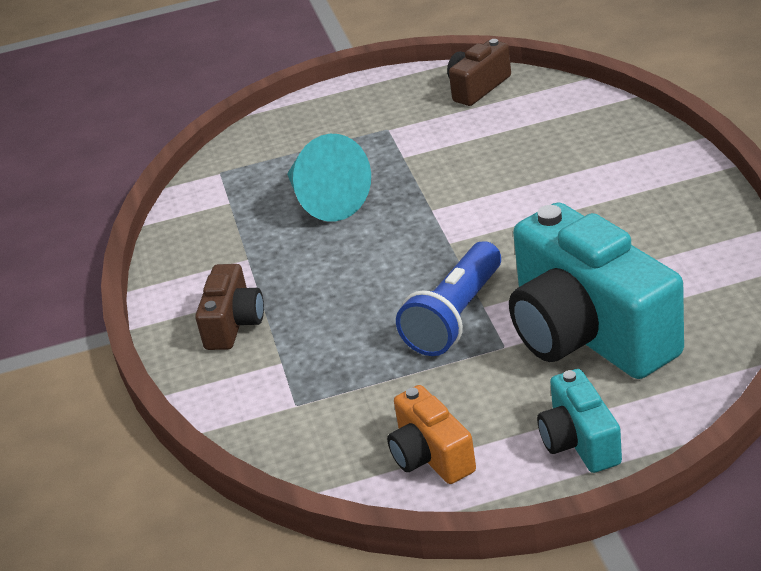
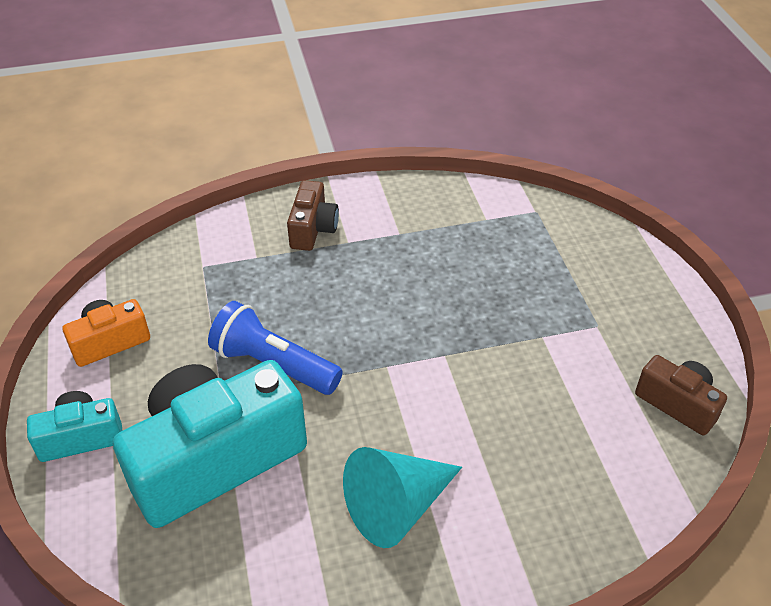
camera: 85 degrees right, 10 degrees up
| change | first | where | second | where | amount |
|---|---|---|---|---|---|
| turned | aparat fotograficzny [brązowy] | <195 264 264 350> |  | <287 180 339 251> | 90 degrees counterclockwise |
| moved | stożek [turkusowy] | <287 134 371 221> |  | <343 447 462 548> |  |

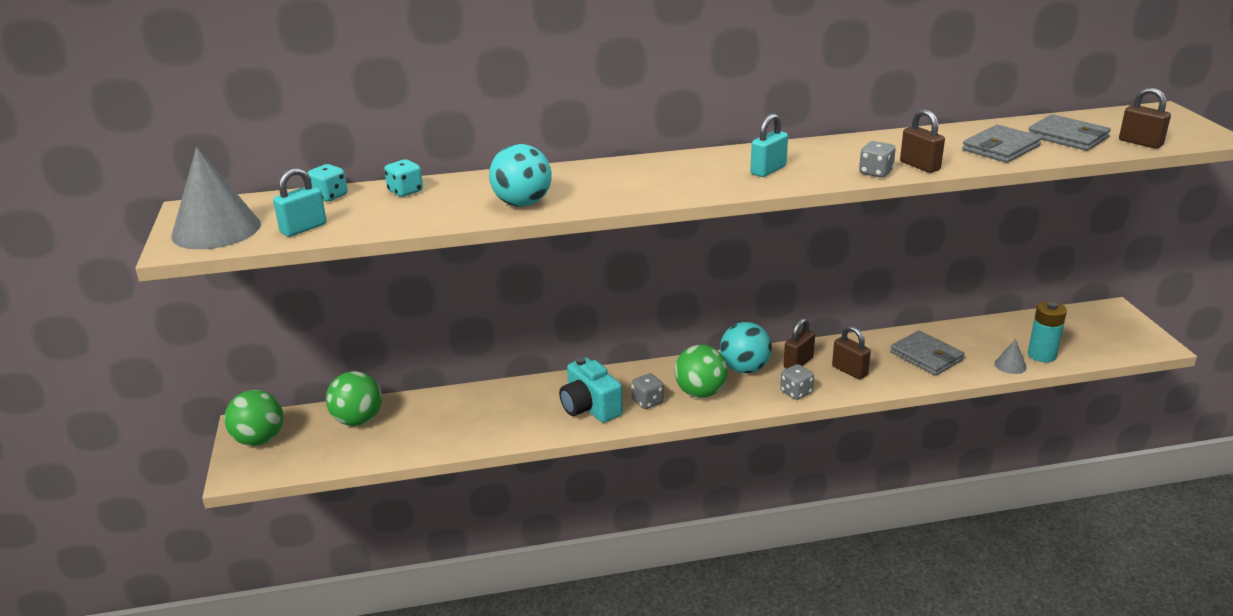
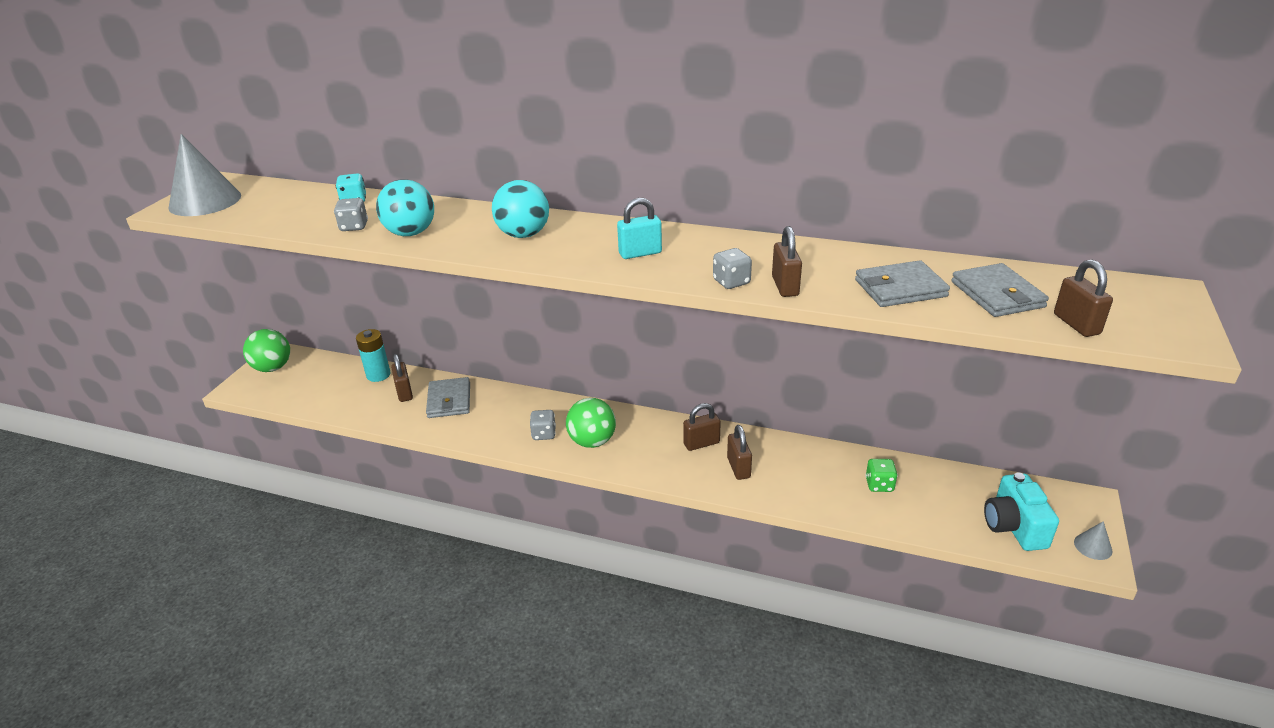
camera: 30 degrees right, 5 degrees up
| change | first | where | second | where | amount |
|---|---|---|---|---|---|
| removed | kłódka [turkusowy] | <273 168 327 237> |  |  |  |
| removed | kostka do gry [turkusowy] | <307 164 347 202> |  |  |  |
| removed | piłka [zielony] | <326 371 382 426> |  |  |  |
| moved | aparat fotograficzny [turkusowy] | <559 357 623 423> |  | <984 472 1059 551> |  |
| moved | piłka [turkusowy] | <720 322 772 373> |  | <492 180 549 238> |  |
| moved | kostka do gry [szary] | <780 364 814 400> |  | <334 198 368 231> |  |
| moved | portfel [szary] | <890 330 965 376> |  | <426 377 470 418> |  |
| moved | stożek [szary] | <994 339 1027 374> |  | <1074 521 1112 560> |  |
| moved | bateria [turkusowy] | <1028 301 1067 362> |  | <356 329 391 382> |  |
| added |  |  | kłódka [brązowy] | <391 354 413 402> |  |
| added |  |  | kostka do gry [zielony] | <865 459 898 492> |  |

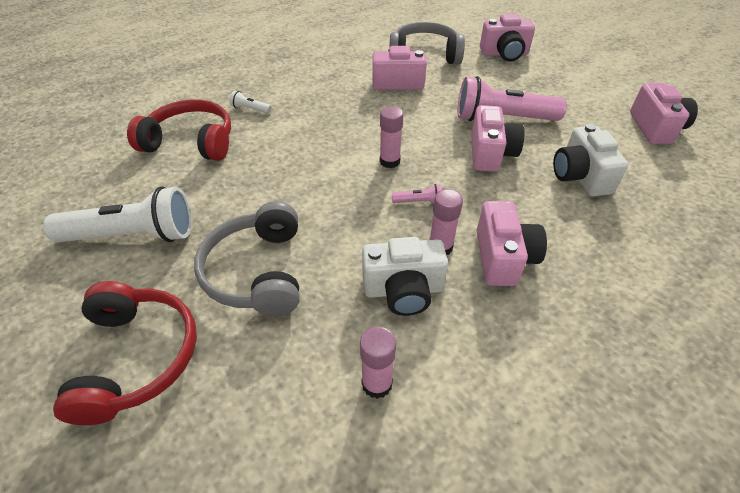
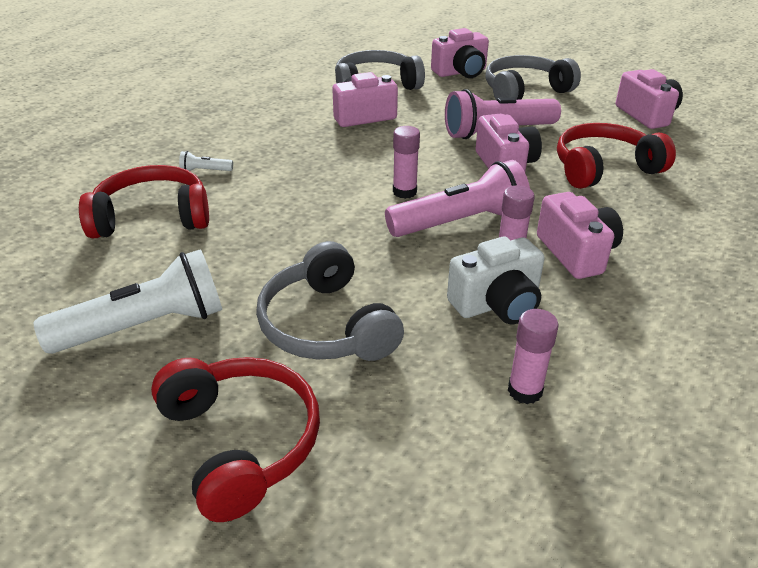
camera: 20 degrees left, 10 degrees down
| change | first | where | second | where | amount |
|---|---|---|---|---|---|
| resized | latarka [różowy] | <392 184 442 203> |  | <385 160 530 237> | x2.45 |
| replaced | aparat fotograficzny [biały] | <553 124 628 196> | słuchawki [czerwony] | <557 123 676 189> |  |
| added |  |  | słuchawki [szary] | <485 55 581 100> |  |

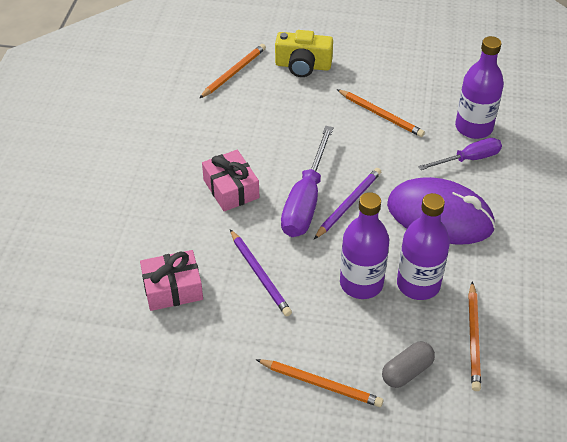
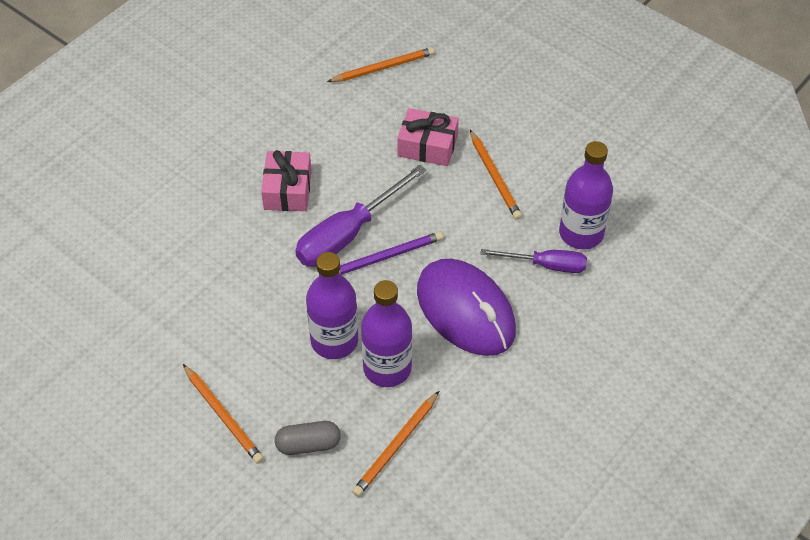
camera: 30 degrees right, 5 degrees up
| change | first | where | second | where | amount |
|---|---|---|---|---|---|
| moved | prezent [różowy] | <140 250 203 311> |  | <397 108 459 166> |  |
| removed | ołówek [fioletowy] | <230 229 292 316> |  |  |  |
| removed | aparat fotograficzny [żółty] | <275 30 333 77> |  |  |  |

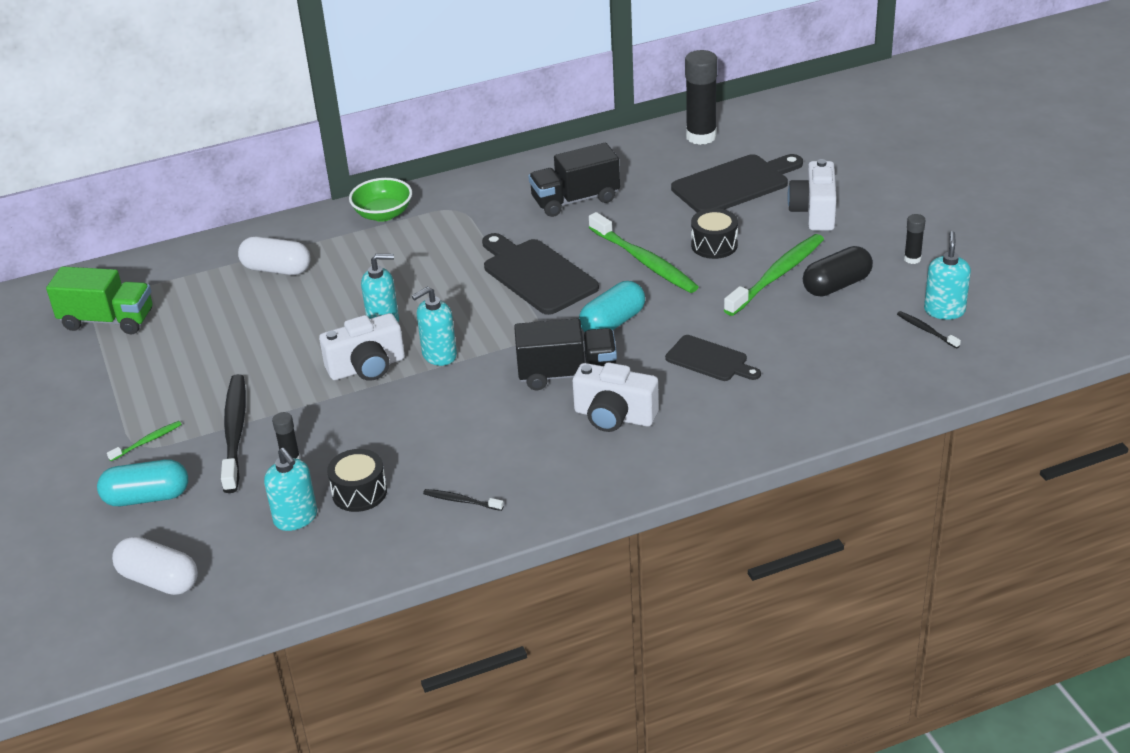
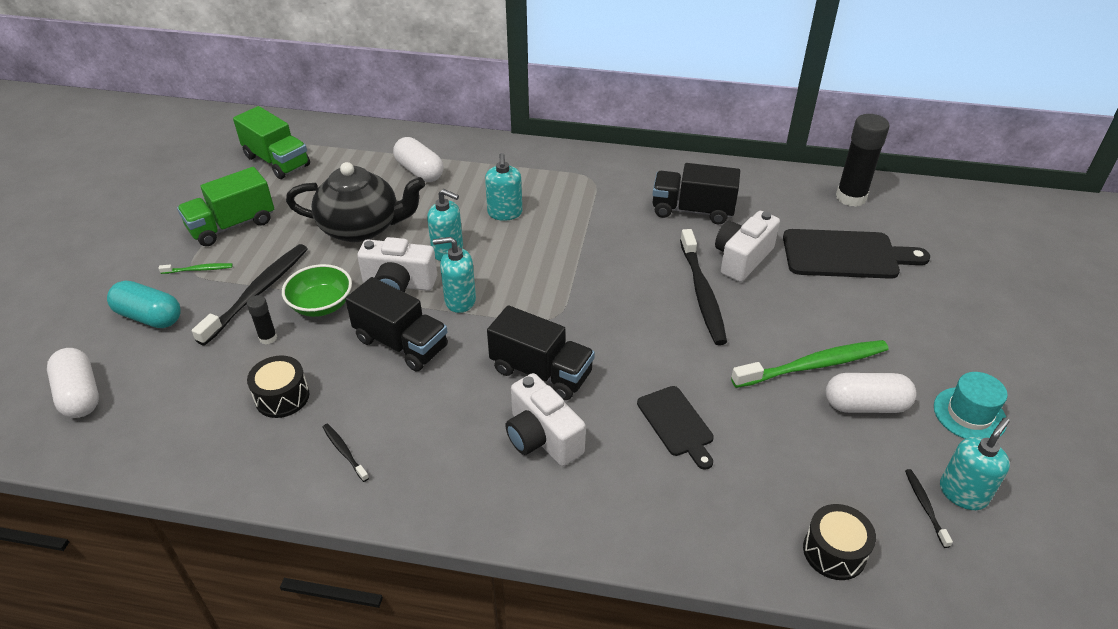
camera: 30 degrees right, 5 degrees up
| change | first | where | second | where | amount |
|---|---|---|---|---|---|
| moved | dozownik mydła [turkusowy] | <264 448 317 531> |  | <485 153 522 221> |  |
| moved | miska [zielony] | <349 178 412 222> |  | <282 264 352 317> |  |
| removed | deska do krojenia [czarny] | <482 233 599 315> |  |  |  |
| removed | kapsułka [turkusowy] | <579 281 645 332> |  |  |  |
| recoloured | szczoteczka do zębów [zielony] | <589 212 699 293> | szczoteczka do zębów [czarny] | <680 229 727 345> |  |
| moved | bęben [czarny] | <691 208 738 259> |  | <803 504 876 580> |  |
| moved | aparat fotograficzny [biały] | <787 159 837 231> |  | <715 211 780 282> |  |
| recoloured | kapsułka [czarny] | <803 246 873 297> | kapsułka [biały] | <826 373 916 413> |  |
| replaced | klej w sztyfcie [czarny] | <904 214 925 264> | kapelusz [turkusowy] | <934 372 1008 439> |  |
| added |  |  | ciężarówka [zielony] | <177 167 274 246> |  |
| added |  |  | imbryk [czarny] | <286 162 425 242> |  |
| added |  |  | ciężarówka [czarny] | <345 277 448 371> |  |

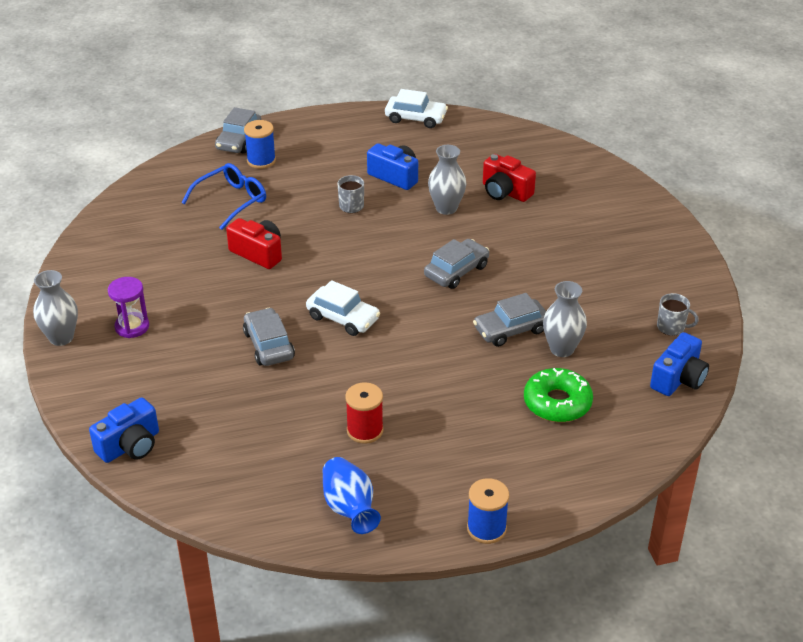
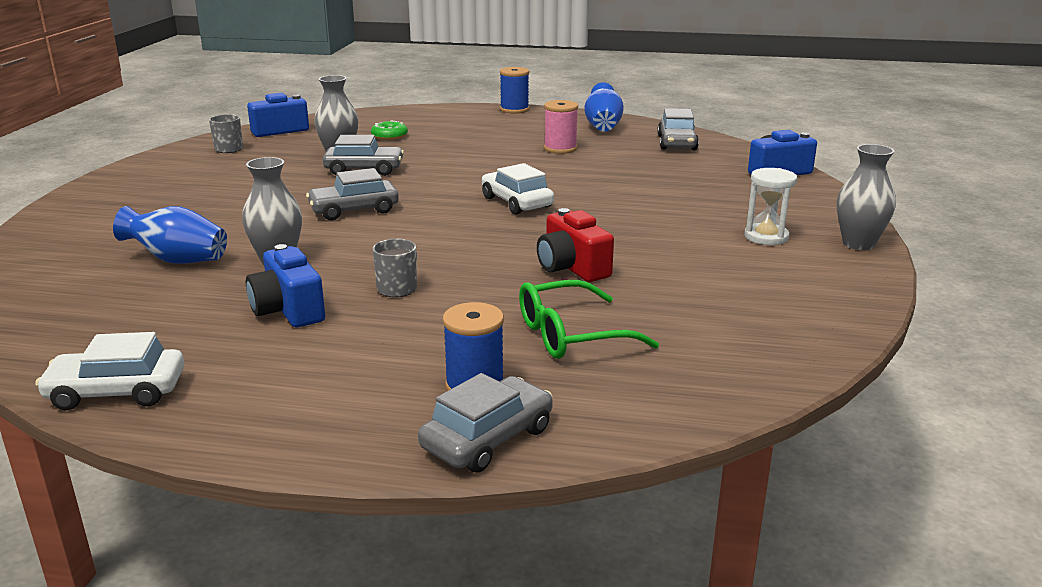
camera: 155 degrees left, 15 degrees down
| change | first | where | second | where | amount |
|---|---|---|---|---|---|
| recoloured | klepsydra [fioletowy] | <108 277 149 338> | klepsydra [biały] | <744 168 797 245> |  |
| recoloured | okulary [niebieski] | <181 163 266 230> | okulary [zielony] | <519 280 659 359> |  |
| moved | samochód [szary] | <243 308 295 366> |  | <657 108 699 150> |  |
| recoloured | szpulka [czerwony] | <345 382 384 444> | szpulka [różowy] | <544 100 578 154> |  |
| turned | samochód [biały] | <385 89 448 128> |  | <35 332 184 410> | 45 degrees counterclockwise |
| replaced | aparat fotograficzny [czerwony] | <483 154 536 202> | wazon [niebieski] | <113 206 227 264> |  |
| resized | donut [zielony] | <524 368 593 422> |  | <371 120 408 140> | x0.59 |

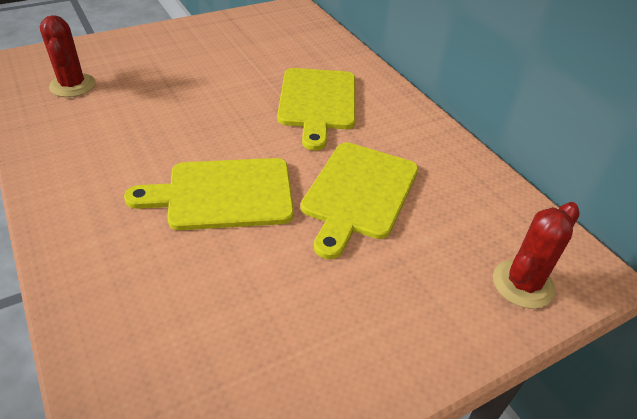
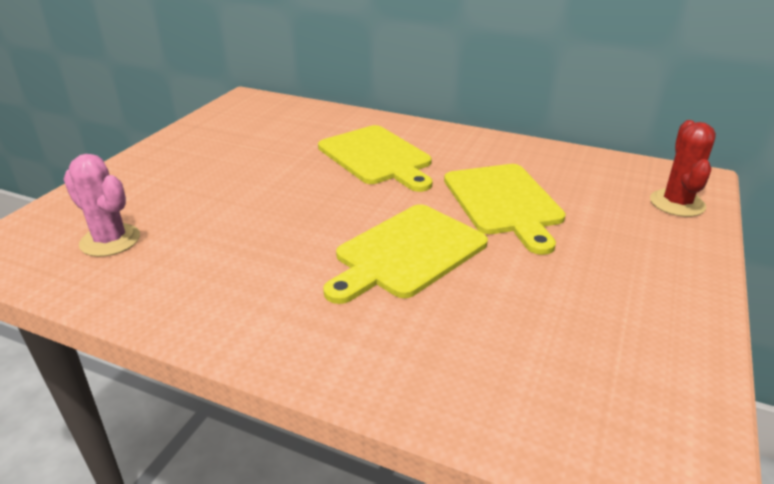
camera: 35 degrees left, 10 degrees down
| change | first | where | second | where | amount |
|---|---|---|---|---|---|
| recoloured | kaktus [czerwony] | <40 15 95 97> | kaktus [różowy] | <64 154 140 257> |  |

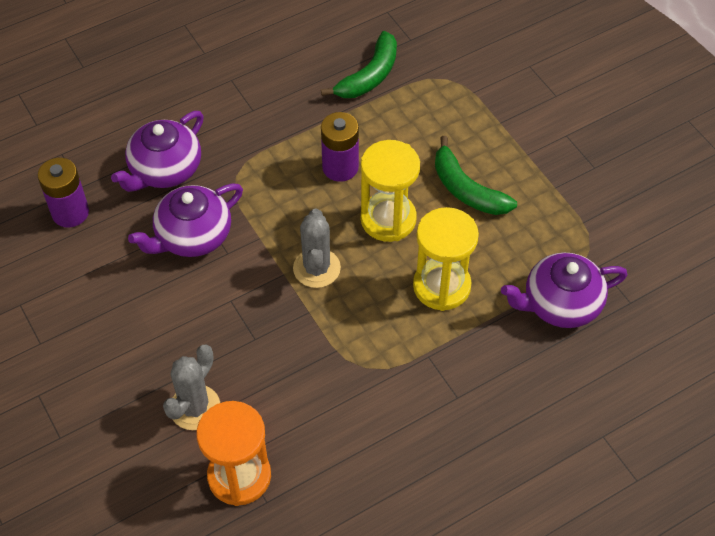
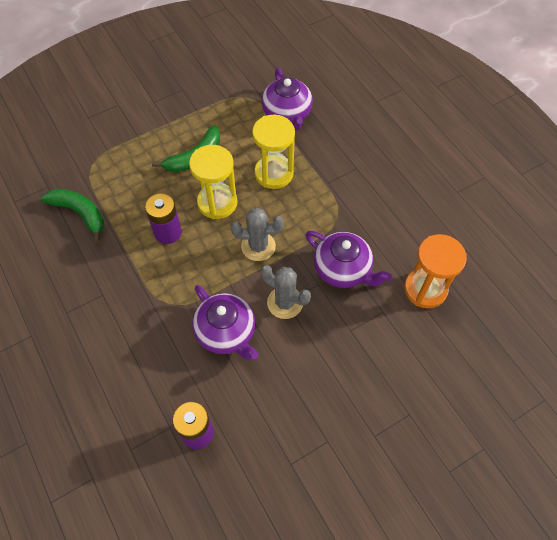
camera: 90 degrees left, 5 degrees up
| change | first | where | second | where | amount |
|---|---|---|---|---|---|
| moved | imbryk [fioletowy] | <111 111 204 192> |  | <305 231 392 288> |  |
| moved | kaktus [szary] | <163 345 220 430> |  | <261 265 311 319> |  |

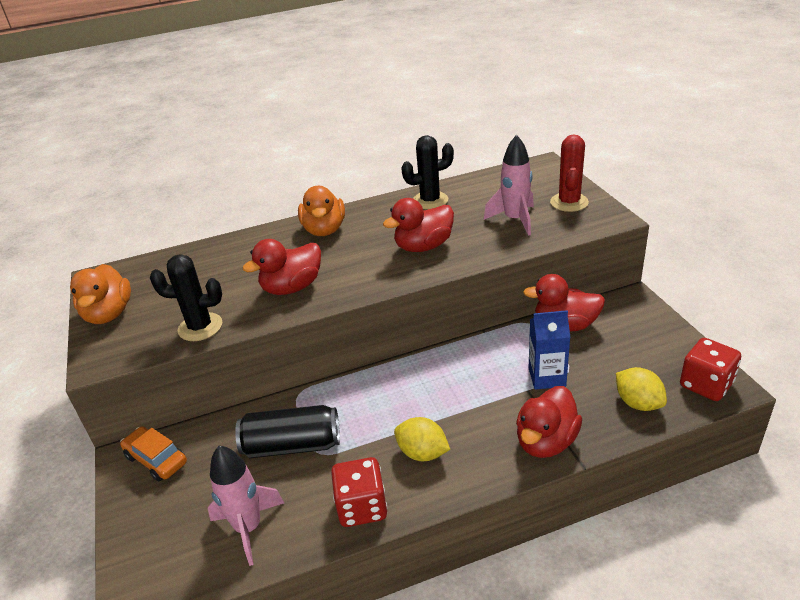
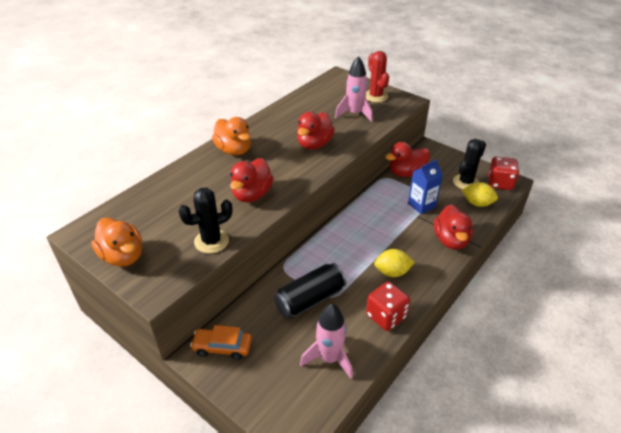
camera: 35 degrees left, 5 degrees up
| change | first | where | second | where | amount |
|---|---|---|---|---|---|
| moved | kaktus [czarny] | <401 135 454 210> |  | <453 139 486 189> |  |

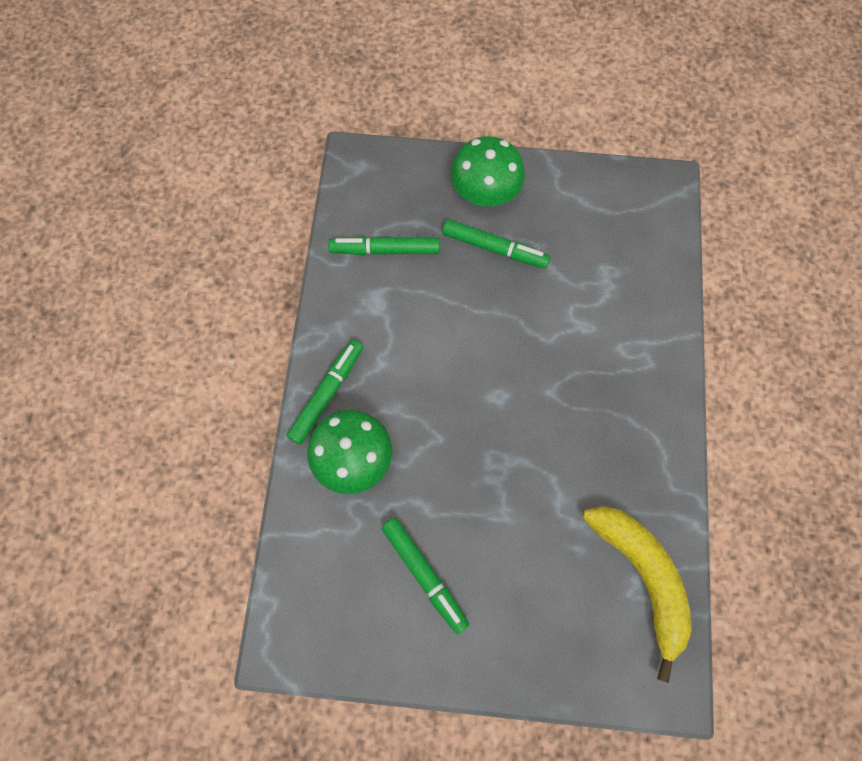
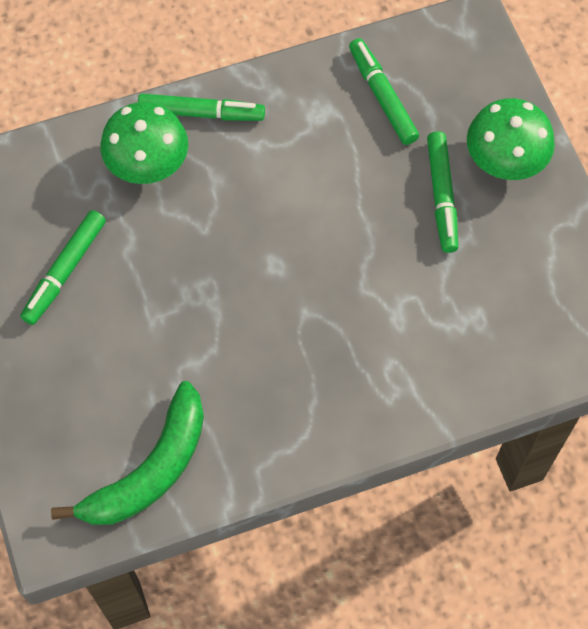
camera: 65 degrees right, 5 degrees down
| change | first | where | second | where | amount |
|---|---|---|---|---|---|
| recoloured | banan [żółty] | <583 506 692 683> | banan [zielony] | <51 381 204 525> |  |

